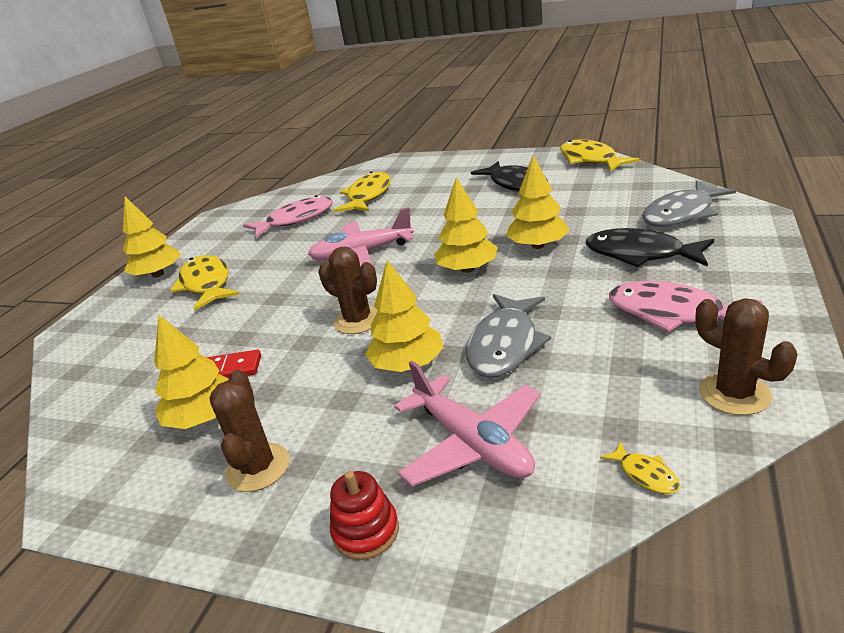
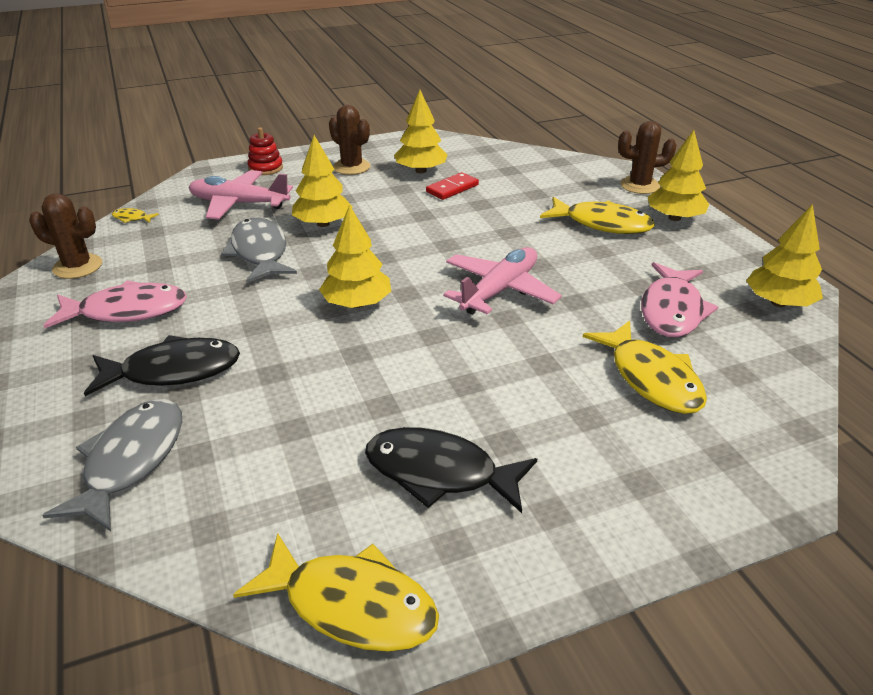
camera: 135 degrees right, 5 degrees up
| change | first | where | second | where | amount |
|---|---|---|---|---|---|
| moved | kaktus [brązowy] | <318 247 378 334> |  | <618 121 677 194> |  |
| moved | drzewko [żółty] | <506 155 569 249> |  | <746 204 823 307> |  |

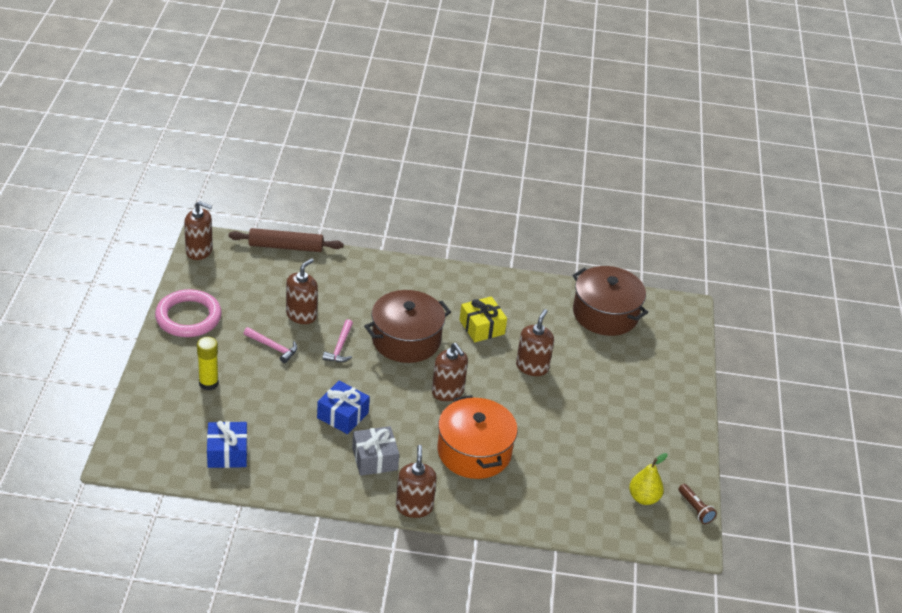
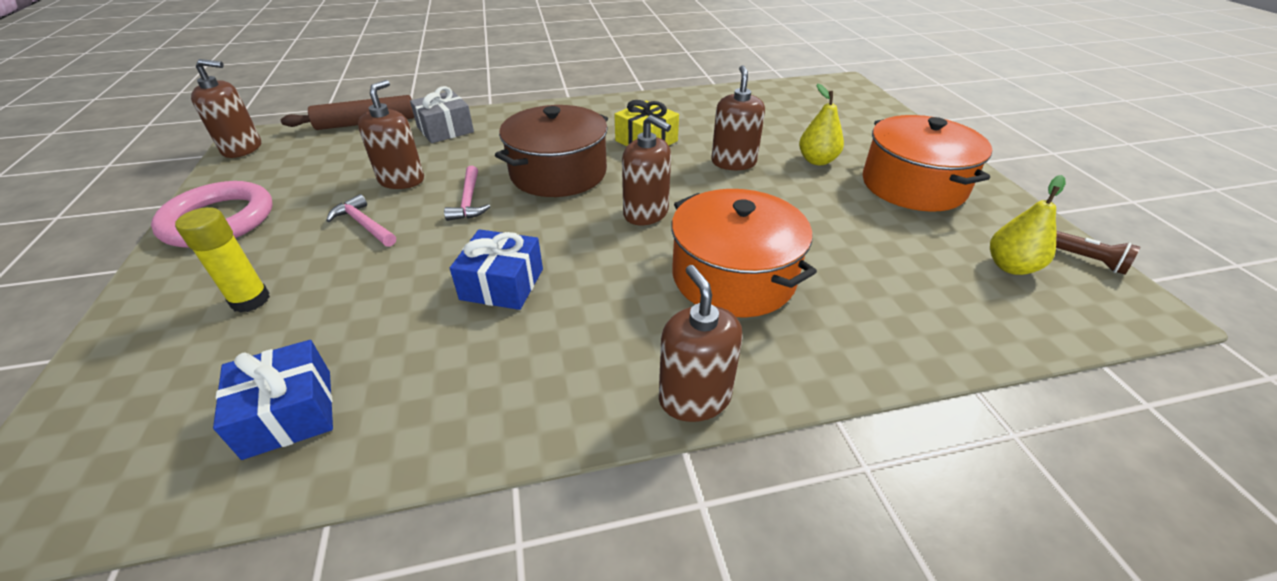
camera: 15 degrees left, 0 degrees up
| change | first | where | second | where | amount |
|---|---|---|---|---|---|
| turned | młotek [różowy] | <244 327 298 363> |  | <326 194 396 247> | 150 degrees counterclockwise |
| moved | prezent [szary] | <352 426 399 476> |  | <410 86 474 143> |  |
| removed | garnek [brązowy] | <572 266 648 336> |  |  |  |
| added |  |  | gruszka [żółty] | <799 84 844 165> |  |
| added |  |  | garnek [pomarańczowy] | <863 115 992 212> |  |

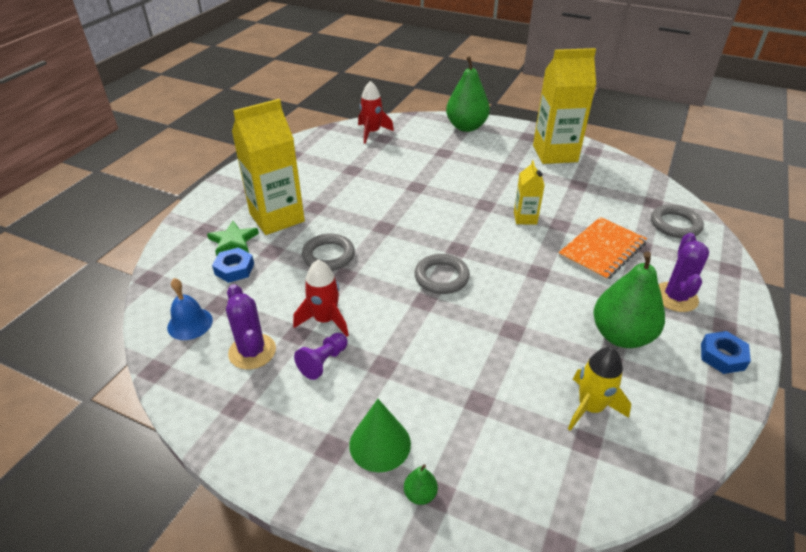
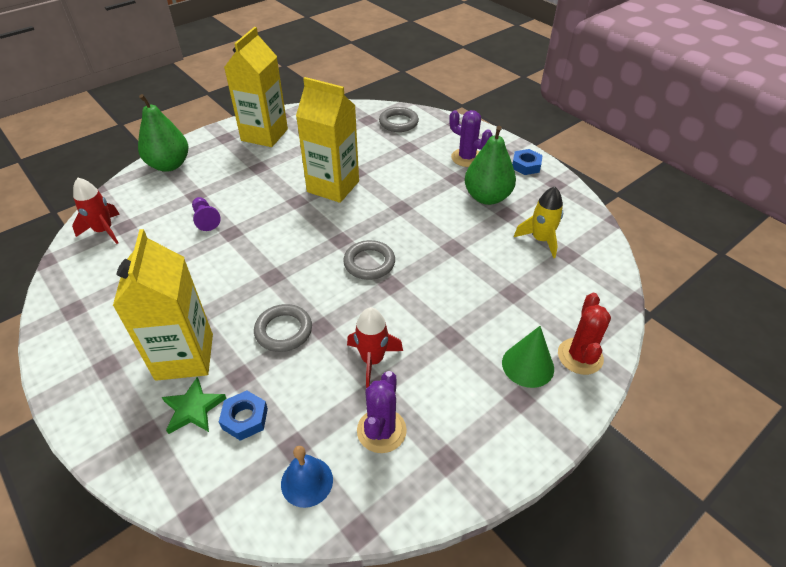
camera: 65 degrees left, 5 degrees up
| change | first | where | second | where | amount |
|---|---|---|---|---|---|
| turned | kaktus [fioletowy] | <226 284 276 370> |  | <357 371 407 453> | 75 degrees counterclockwise |
| moved | pionek [fioletowy] | <294 333 348 380> |  | <192 197 221 231> |  |
| replaced | gruszka [zielony] | <404 464 438 505> | kaktus [czerwony] | <558 293 611 375> |  |
| resized | karton mleka [żółty] | <514 160 545 225> |  | <296 77 359 203> | x2.01 |
| removed | zeszyt [pomarańczowy] | <558 217 647 281> |  |  |  |

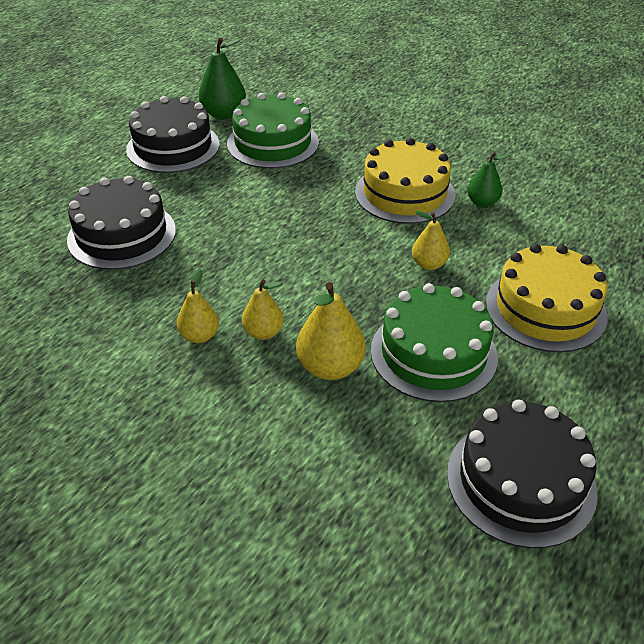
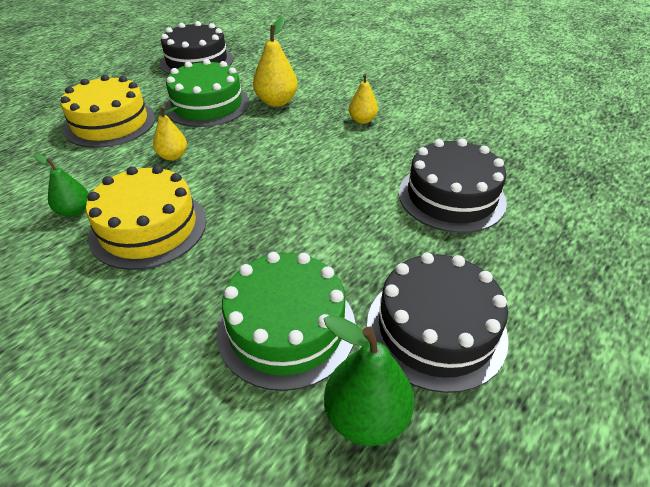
camera: 175 degrees left, 0 degrees up
| change | first | where | second | where | amount |
|---|---|---|---|---|---|
| removed | gruszka [żółty] | <242 280 284 340> |  |  |  |

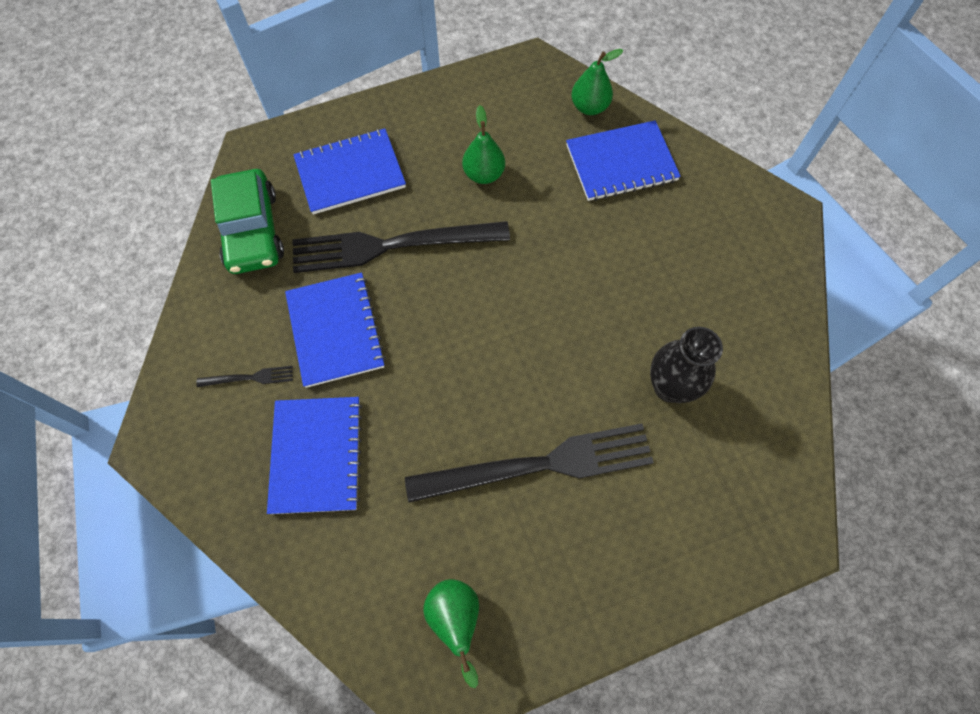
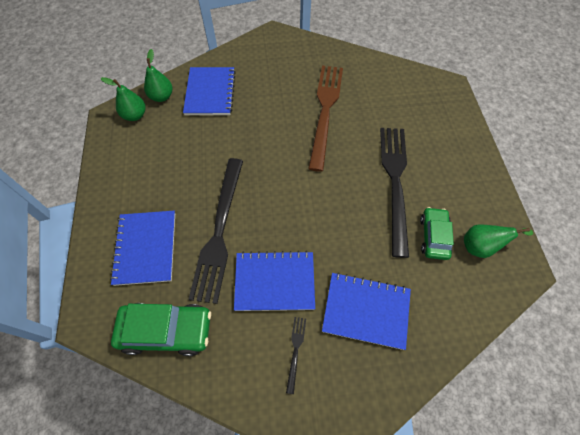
camera: 75 degrees left, 5 degrees down
| change | first | where | second | where | amount |
|---|---|---|---|---|---|
| moved | gruszka [zielony] | <462 105 505 184> |  | <101 77 145 121> |  |
| removed | wazon [czarny] | <650 327 723 403> |  |  |  |
| added |  |  | widelec [brązowy] | <308 66 343 172> |  |
| added |  |  | samochód [zielony] | <420 207 454 260> |  |

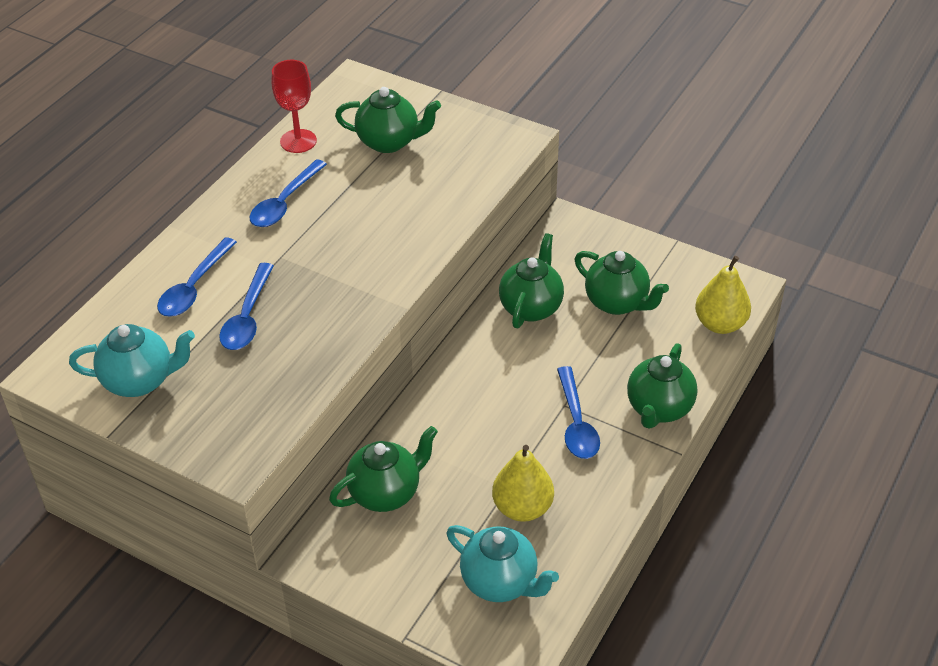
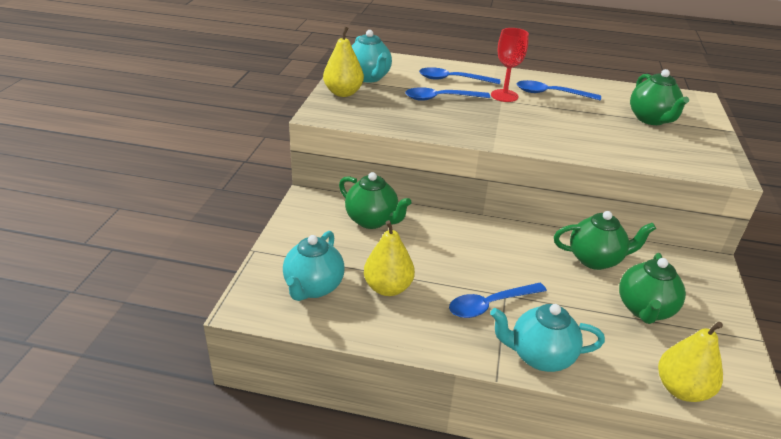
camera: 70 degrees right, 10 degrees down
| change | first | where | second | where | amount |
|---|---|---|---|---|---|
| moved | kielich [czerwony] | <272 60 317 153> |  | <491 28 529 102> |  |
| recoloured | imbryk [zielony] | <627 343 697 429> | imbryk [turkusowy] | <490 304 605 372> |  |
| added |  |  | gruszka [żółty] | <323 27 364 97> |  |

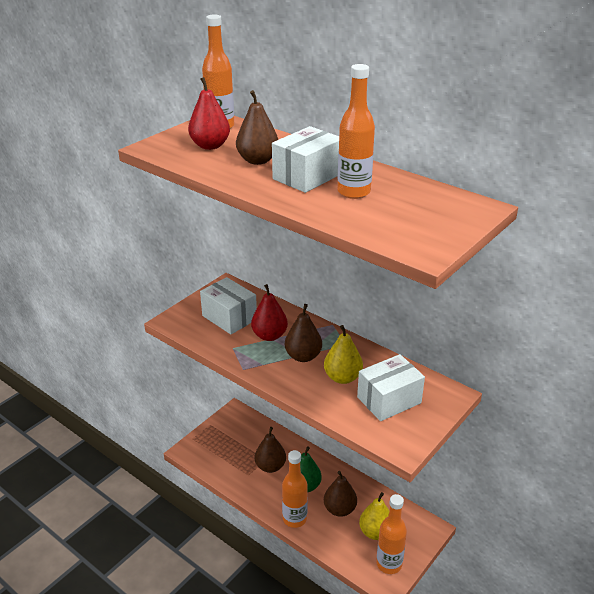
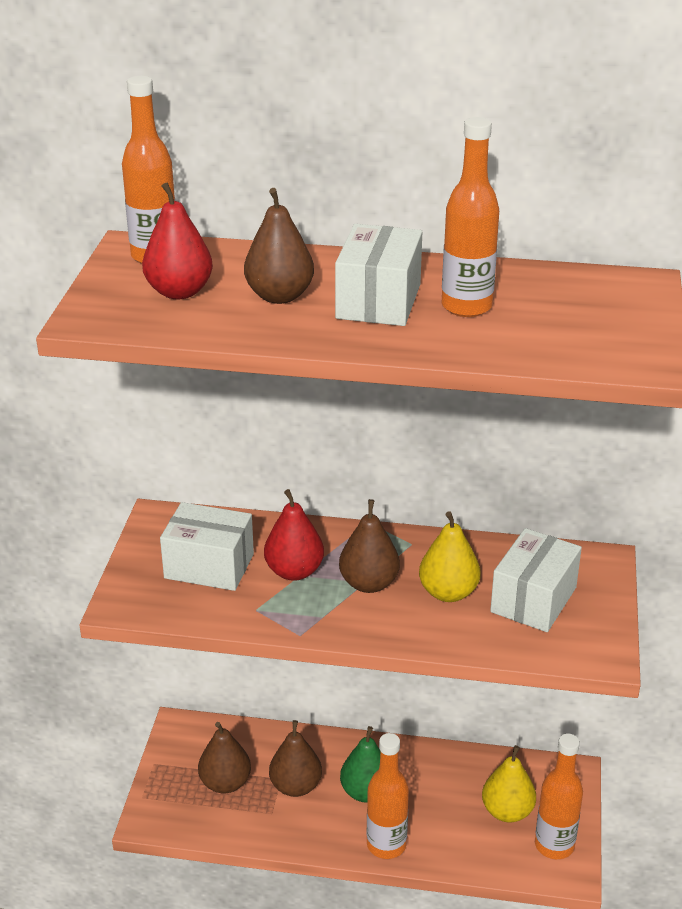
camera: 30 degrees left, 0 degrees up
| change | first | where | second | where | amount |
|---|---|---|---|---|---|
| moved | gruszka [brązowy] | <324 471 357 517> |  | <198 722 251 793> |  |

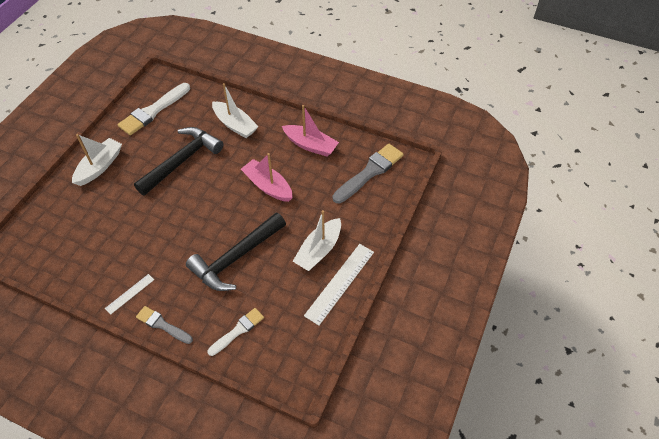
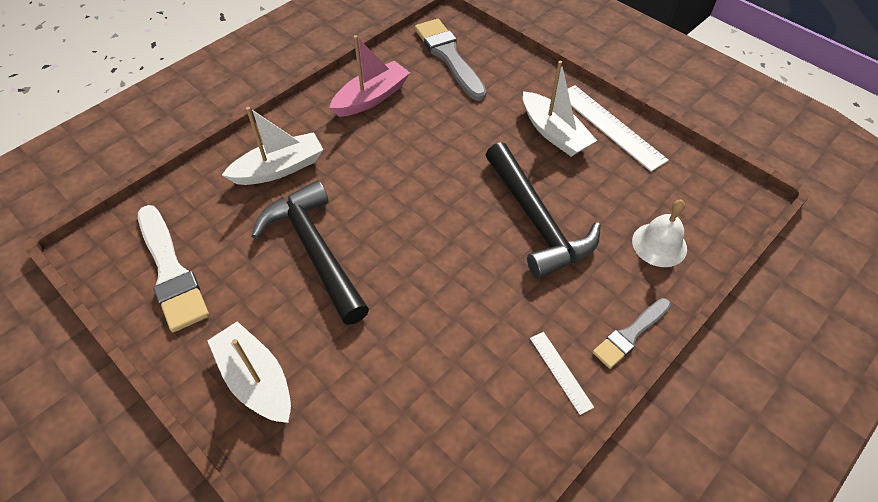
camera: 70 degrees left, 0 degrees up
| change | first | where | second | where | amount |
|---|---|---|---|---|---|
| replaced | pędzel [biały] | <207 308 264 356> | dzwonek [biały] | <632 200 687 267> |  |
| removed | łódka [różowy] | <241 153 293 202> |  |  |  |

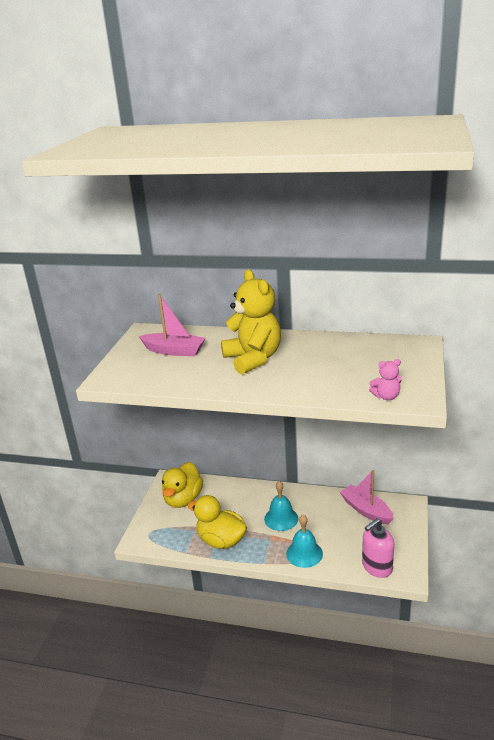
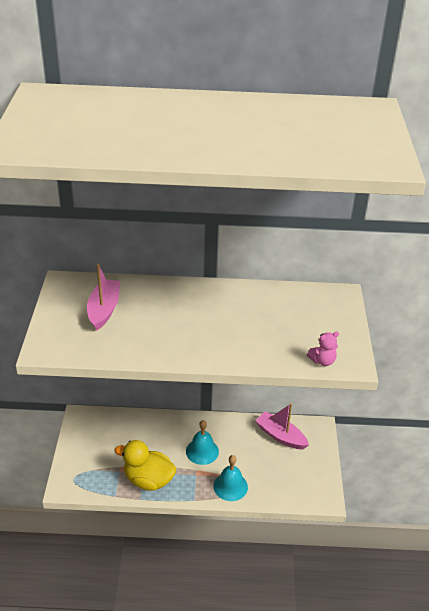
camera: 15 degrees left, 10 degrees up
| change | first | where | second | where | amount |
|---|---|---|---|---|---|
| turned | łódka [różowy] | <139 294 206 356> |  | <87 264 120 331> | 90 degrees counterclockwise |
| removed | kaczka [żółty] | <162 462 203 508> |  |  |  |
| removed | miś [żółty] | <221 269 281 375> |  |  |  |
| removed | dozownik mydła [różowy] | <362 518 394 578> |  |  |  |

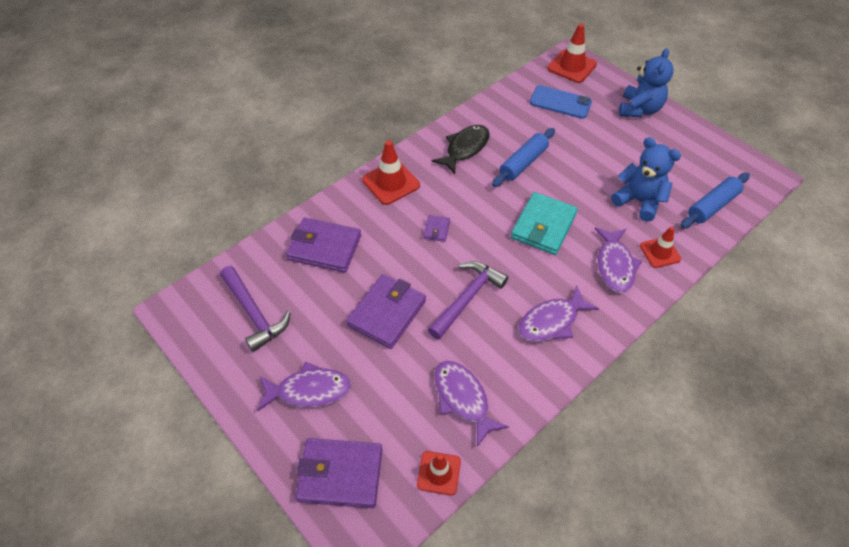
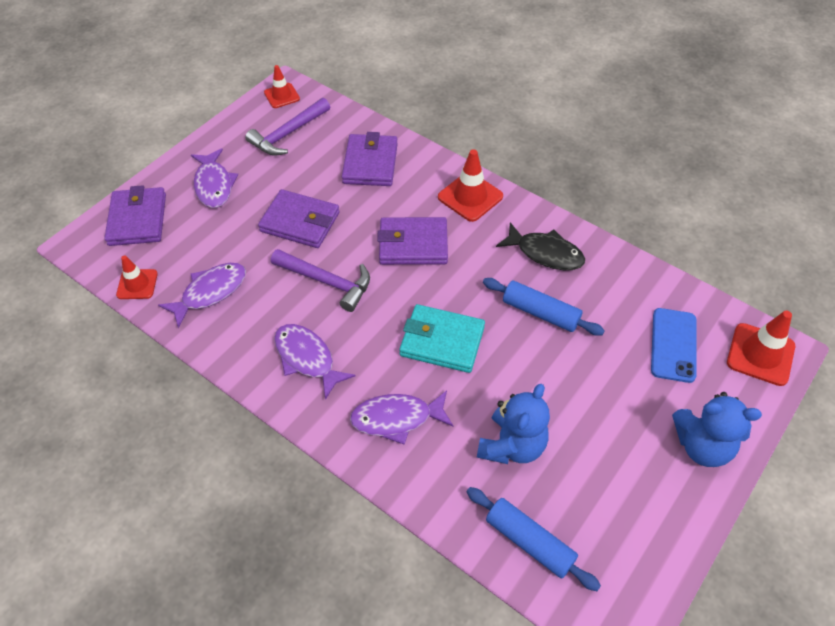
camera: 80 degrees right, 0 degrees up
| change | first | where | second | where | amount |
|---|---|---|---|---|---|
| resized | portfel [fioletowy] | <423 215 450 242> |  | <377 217 448 265> | x2.15 |
| moved | pachołek [czerwony] | <640 227 681 268> |  | <264 65 300 108> |  |

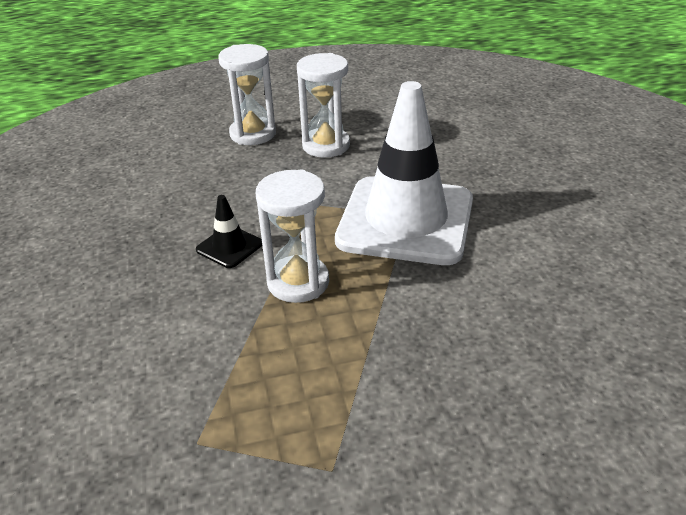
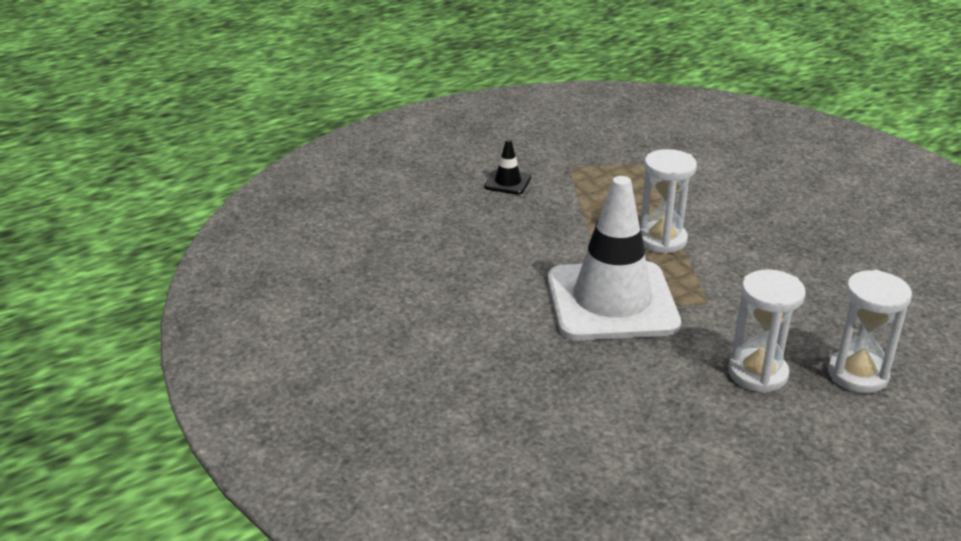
camera: 160 degrees right, 5 degrees down
| change | first | where | second | where | amount |
|---|---|---|---|---|---|
| moved | pachołek [czarny] | <196 195 262 268> |  | <484 139 531 195> |  |

